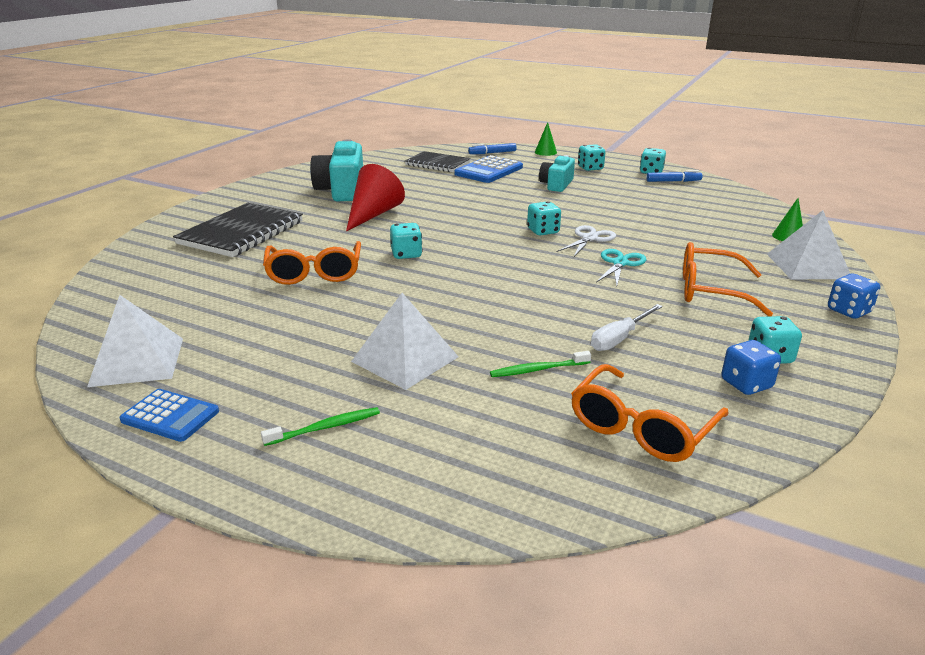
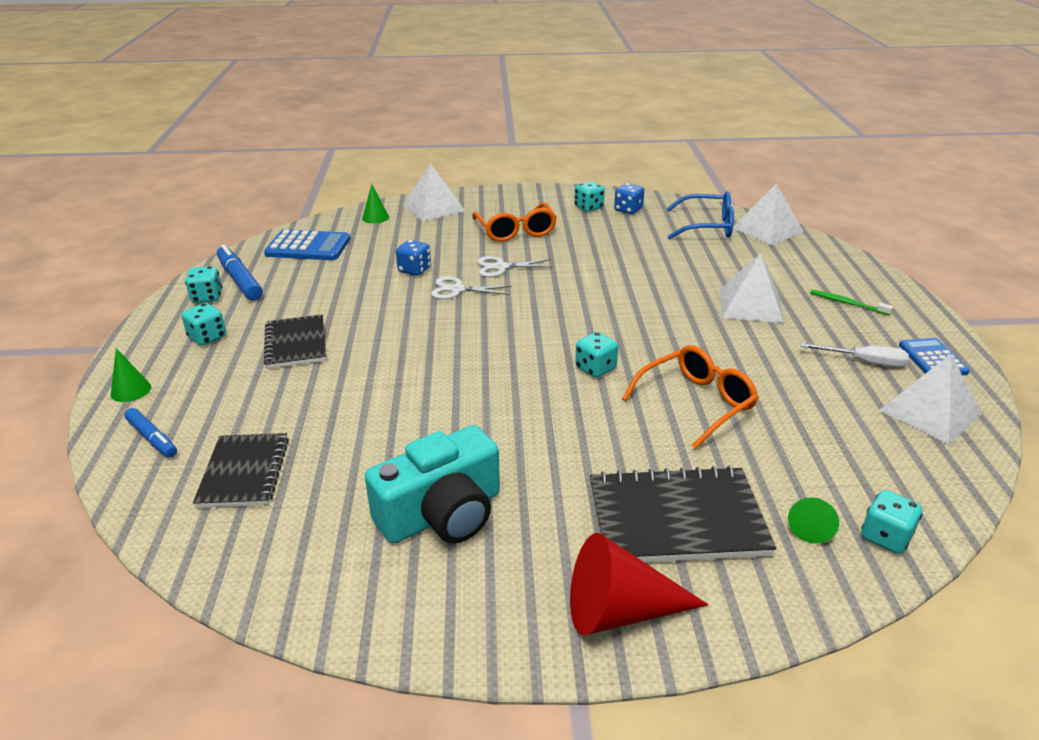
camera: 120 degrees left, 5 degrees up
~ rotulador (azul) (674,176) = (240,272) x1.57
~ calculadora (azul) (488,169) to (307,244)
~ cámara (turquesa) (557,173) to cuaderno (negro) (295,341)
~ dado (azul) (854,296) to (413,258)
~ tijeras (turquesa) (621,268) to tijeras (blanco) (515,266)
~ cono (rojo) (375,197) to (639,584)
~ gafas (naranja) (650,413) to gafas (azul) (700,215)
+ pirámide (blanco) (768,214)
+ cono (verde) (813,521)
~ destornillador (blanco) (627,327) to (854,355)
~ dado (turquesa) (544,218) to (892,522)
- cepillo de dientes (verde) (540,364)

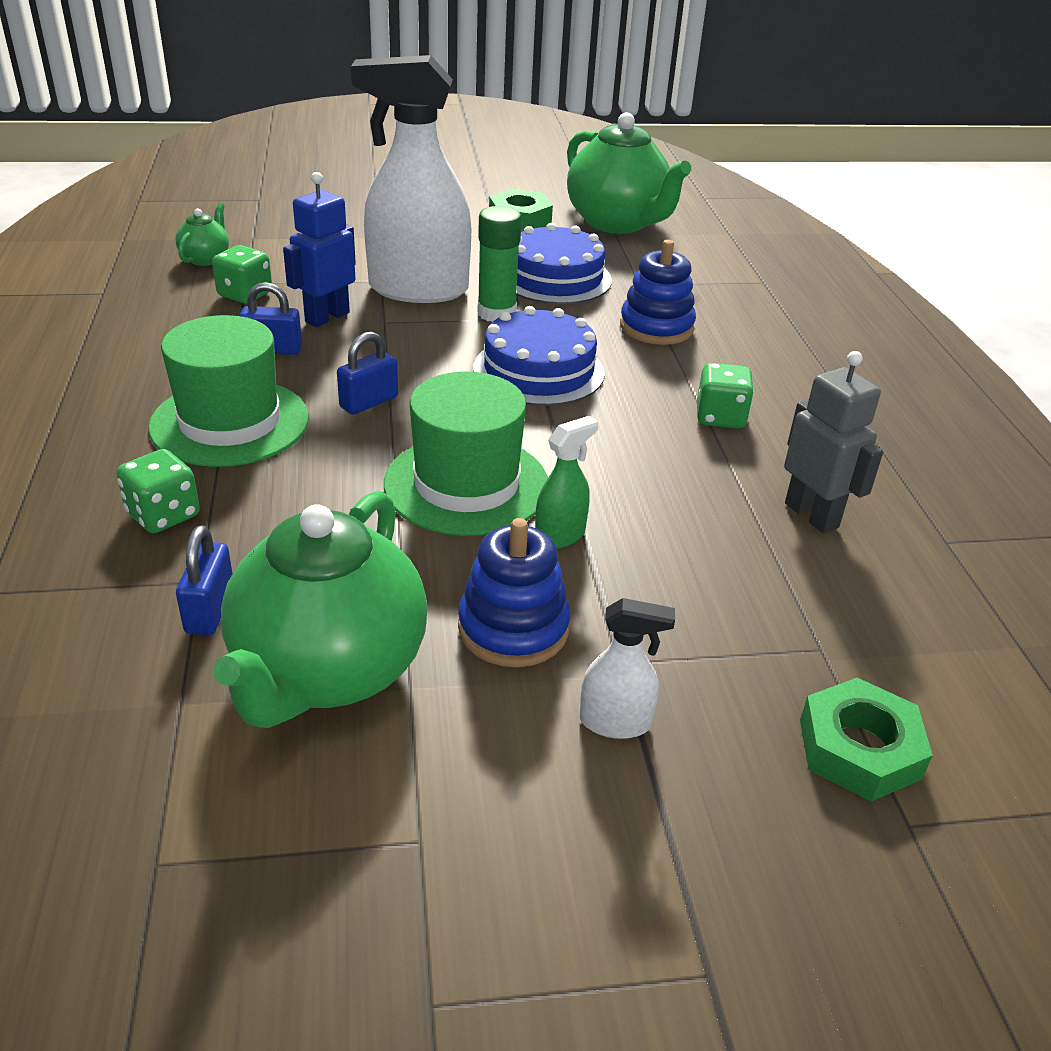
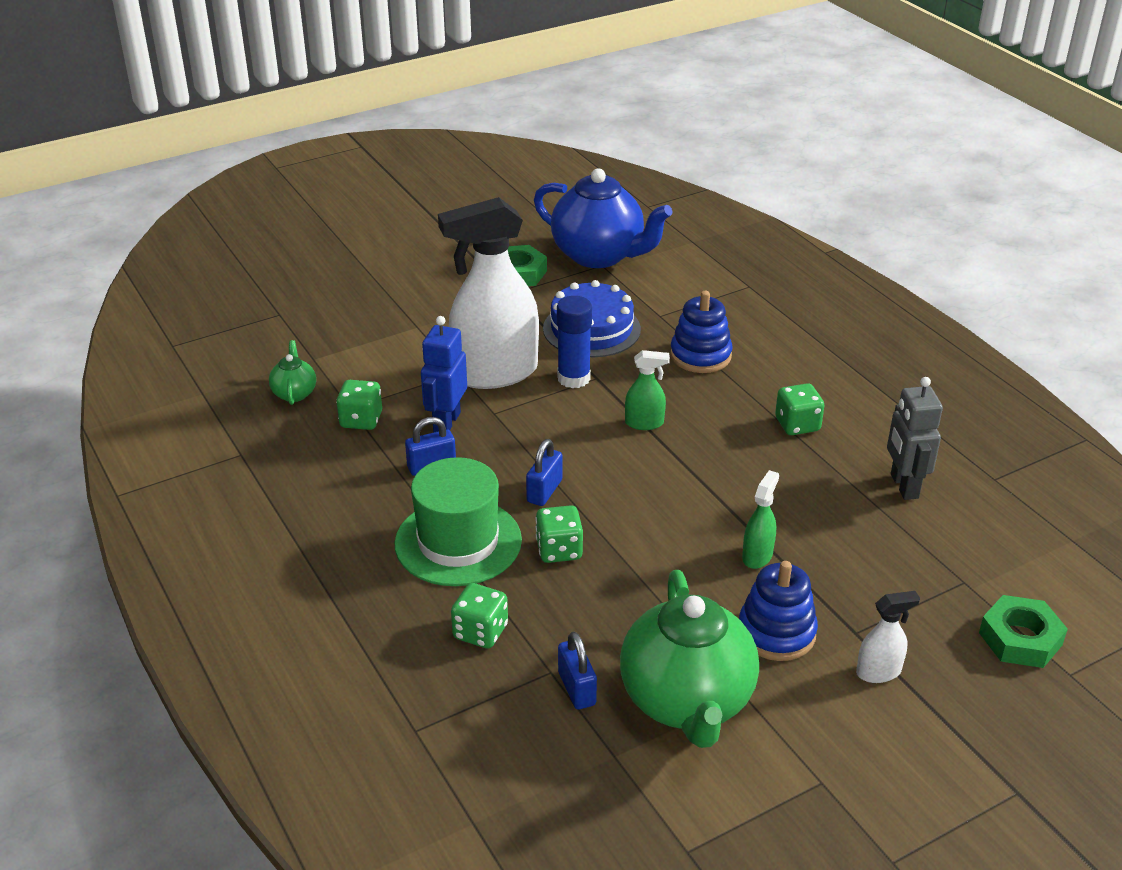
camera: 20 degrees left, 0 degrees up
~ tetera (verde) (629,173) to tetera (azul) (603,218)
+ dado (verde) (559,534)
~ barra de pegamento (verde) (499,264) to barra de pegamento (azul) (574,342)
~ tarta (azul) (539,356) to pulverizador (verde) (647,390)
~ robot (gris) (833,442) = (915,438) 135 degrees counterclockwise
- sombrero (verde) (466,454)

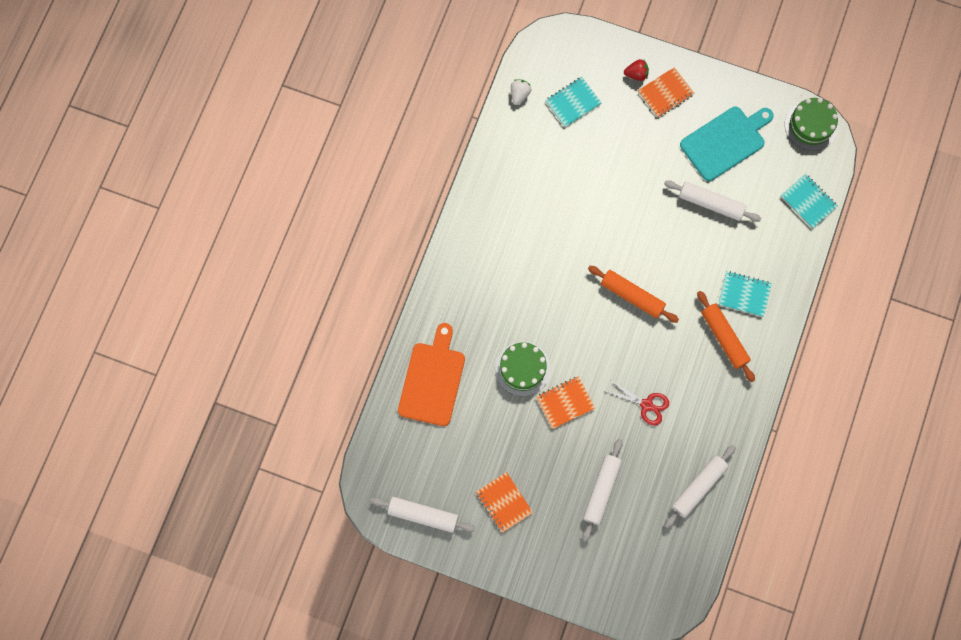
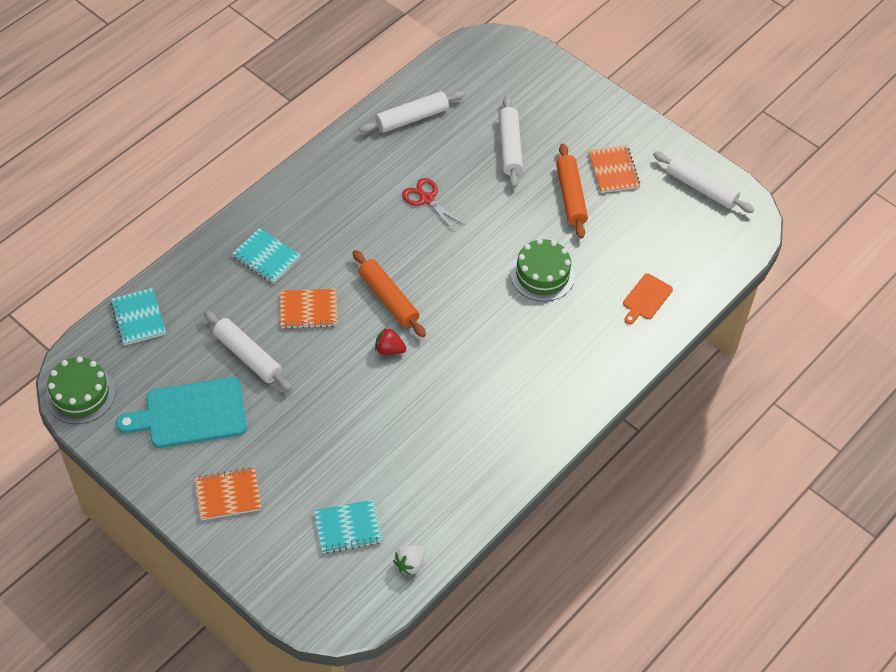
camera: 160 degrees left, 20 degrees down
~ cuaderno (naranja) (565,402) to (309,309)
~ fresa (rojo) (636,70) to (390,341)
~ rodillo (blanco) (603,490) = (511,142) 45 degrees counterclockwise
~ rodillo (naranja) (726,336) to (572,191)
~ tabla de cortar (naranja) (431,374) = (648,298) x0.53

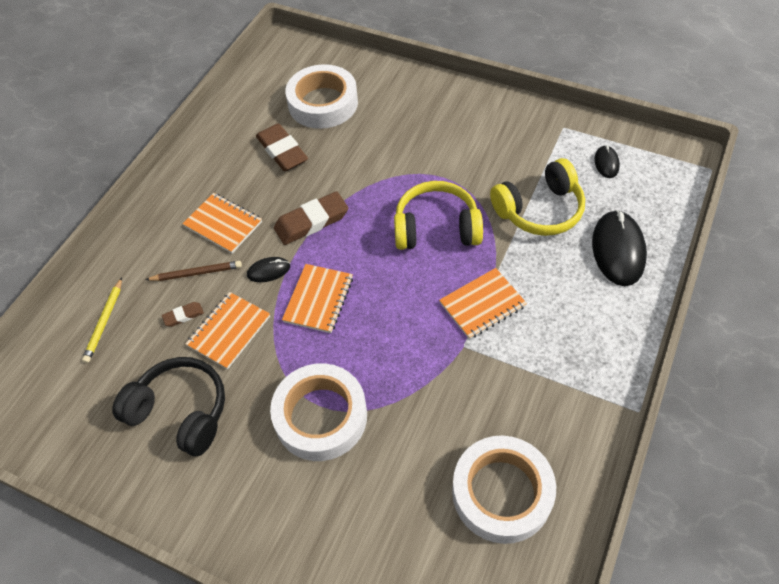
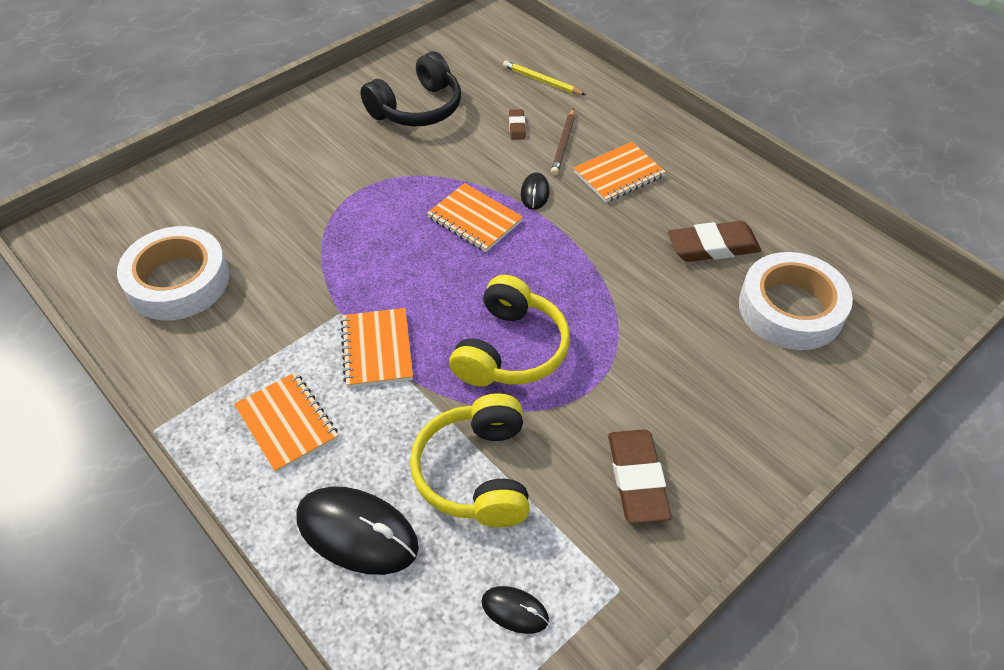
camera: 110 degrees right, 5 degrees down
~ cuaderno (naranja) (227,330) to (286,422)
~ goma de borrar (marrón) (311,218) to (640,476)
- cinta adhesiva (blanco) (318,412)

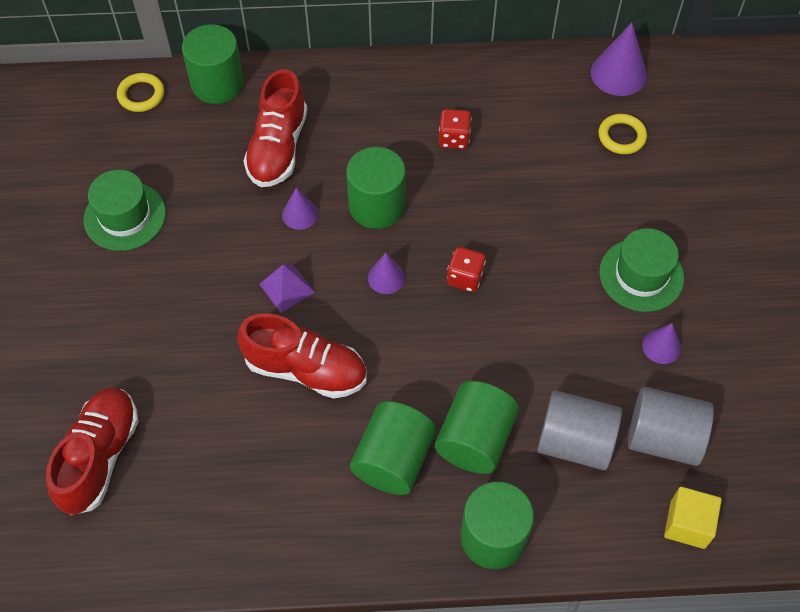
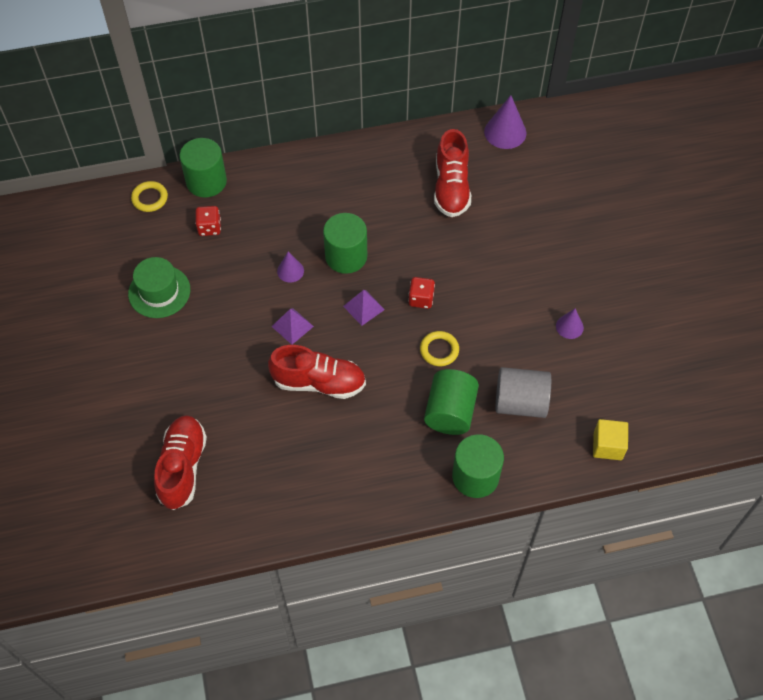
camera: 10 degrees left, 0 degrees up
~ dado (rojo) (455,129) to (208,221)
~ cono (morado) (386,273) to pirámide (morado) (364,308)
~ anillo (amarillo) (622,134) to (439,348)
~ zapato (rojo) (275,128) to (452,173)
- cilindro (verde) (393,448)
- sombrero (verde) (641,270)
- cilindro (gris) (671,426)

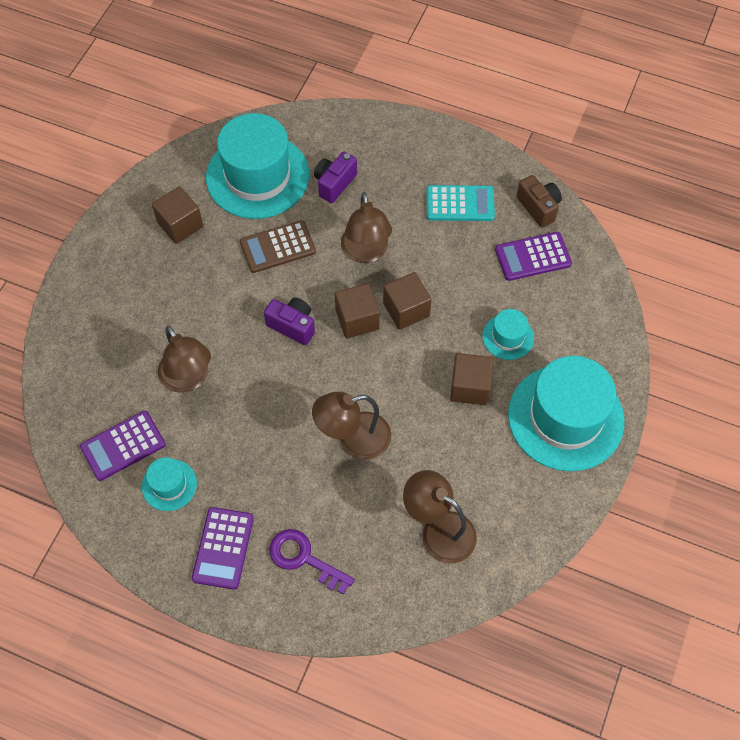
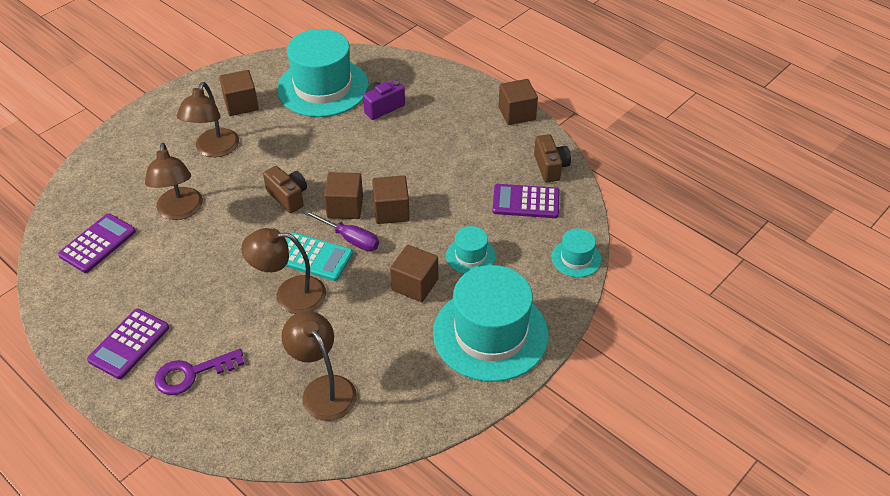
camera: 20 degrees right, 15 degrees down
~ calculadora (morado) (123,446) = (97,243) 135 degrees clockwise
~ llave (morado) (312,562) = (199,372) 75 degrees counterclockwise
~ lámpara (marrón) (366,227) to (208,119)
~ cámara (morado) (289,321) to cámara (marrón) (285,189)
~ calculadora (turquesa) (461,203) to (319,257)
+ destornillador (morado) (341,230)
+ cubo (marrón) (518,102)
~ sombrero (turquesa) (169,484) to (576,252)
- calculadora (marrón) (278,246)

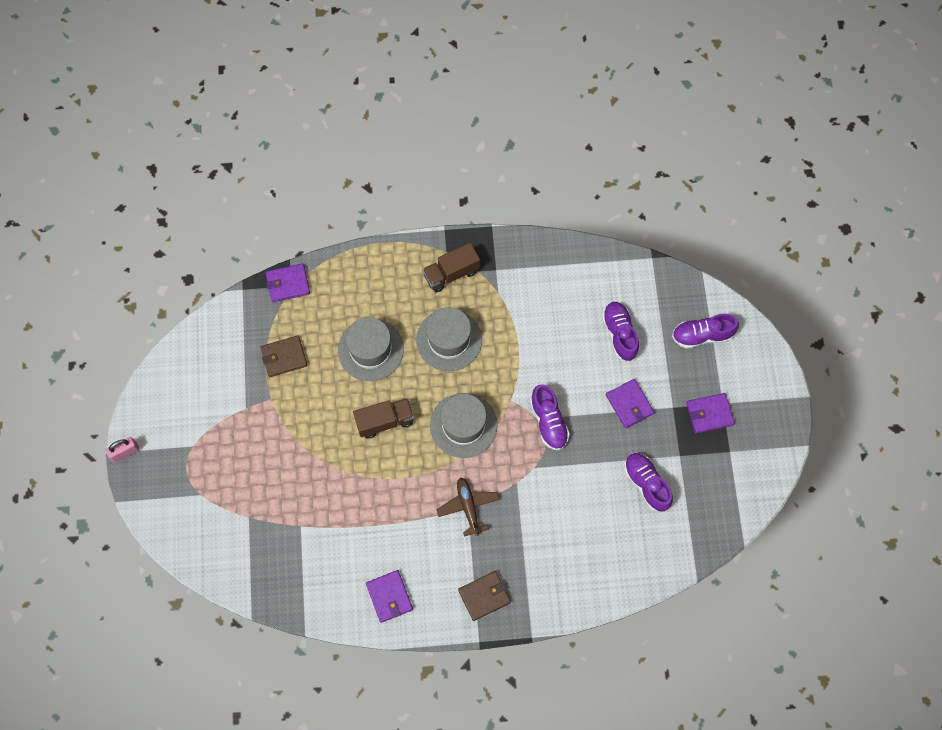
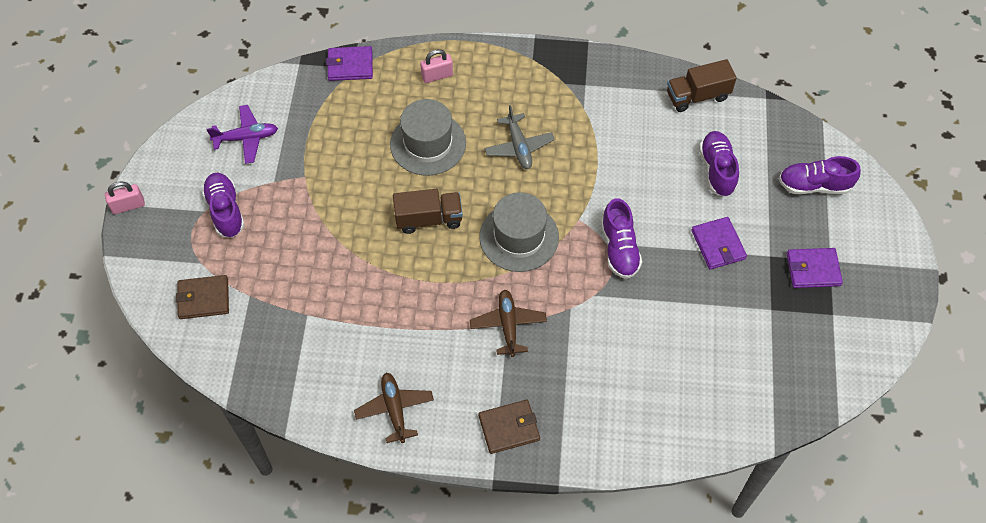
camera: 10 degrees right, 10 degrees down
~ cartera (marrón) (284,356) to (202,297)
~ zapato (morado) (648,482) to (223,205)
+ avión (morado) (242,134)
~ cartera (morado) (389,596) to avión (marrón) (394,408)
+ candado (rosa) (436,66)
~ sombrero (gris) (449,339) to avión (gris) (519,137)
~ camión (marrón) (451,267) to (701,85)

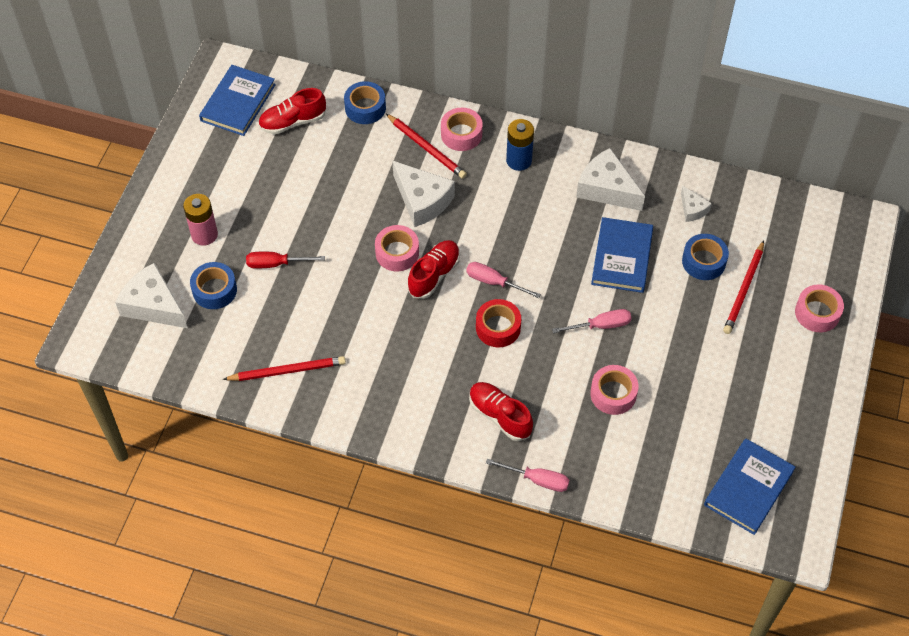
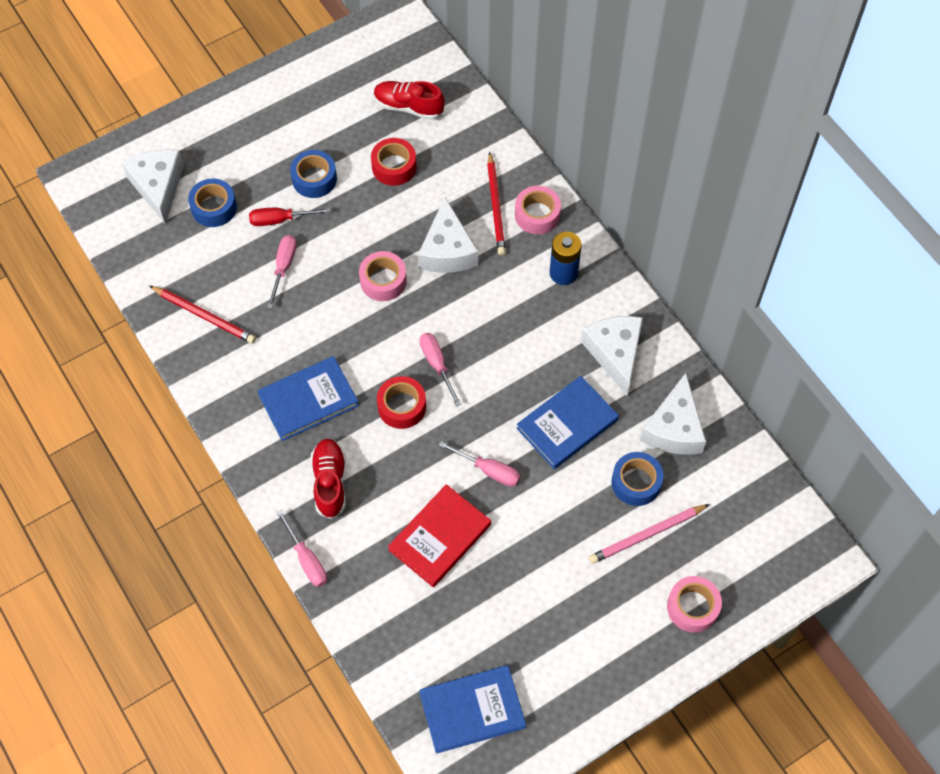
camera: 40 degrees right, 5 degrees up
~ destornillador (rojo) (285,260) = (290,217) 45 degrees counterclockwise
~ libro (azul) (237,100) to (308,398)
+ destornillador (rosa) (282,271)
~ cinta adhesiva (azul) (365,102) to (313,174)
+ cinta adhesiva (rojo) (394,162)
~ cinta adhesiva (rosa) (614,390) to libro (rojo) (439,535)
~ lápiz (rojo) (743,287) to lápiz (rosa) (649,534)
~ queso (blanco) (696,204) = (673,414) x1.92
- pila (rosa) (200,220)
- zapato (rojo) (433,269)

